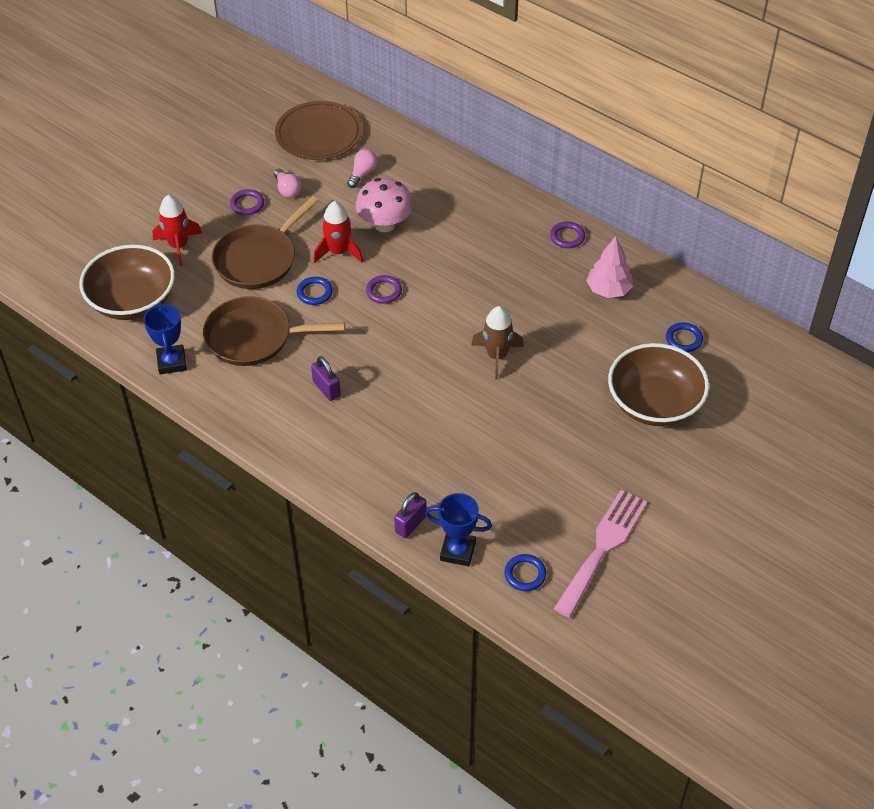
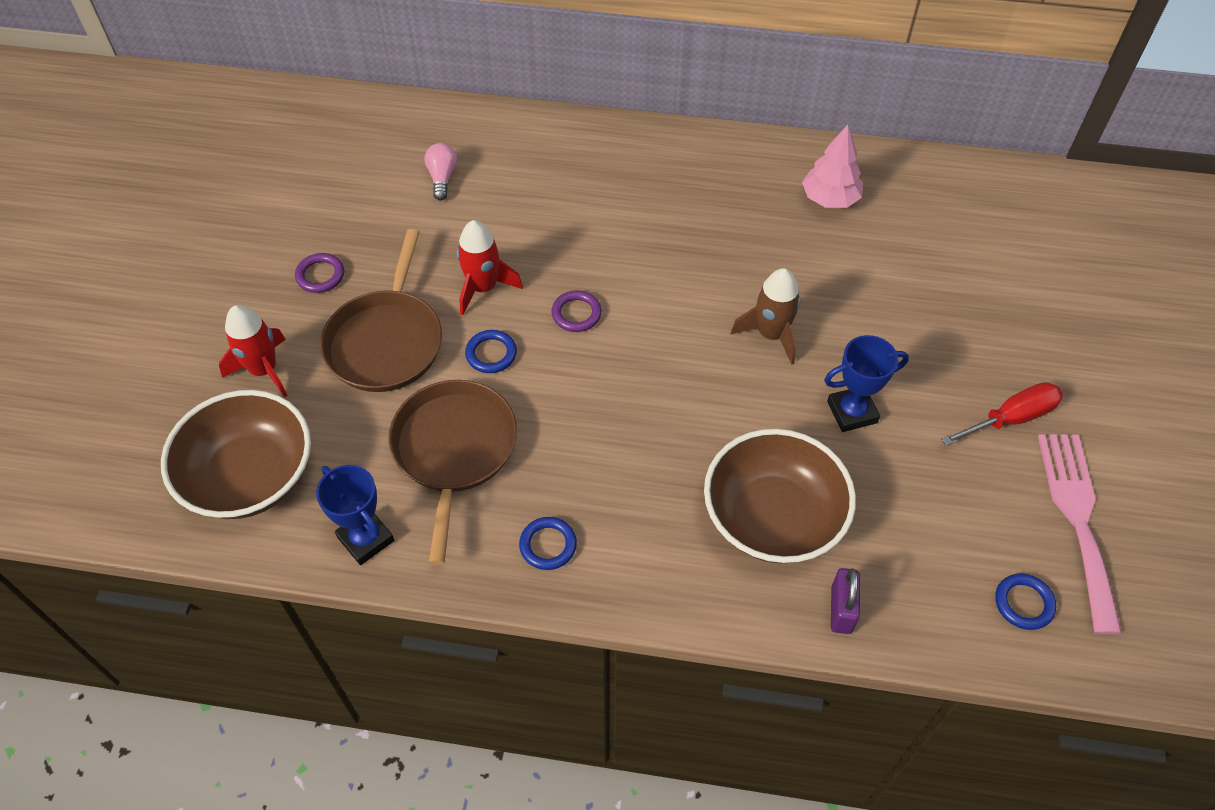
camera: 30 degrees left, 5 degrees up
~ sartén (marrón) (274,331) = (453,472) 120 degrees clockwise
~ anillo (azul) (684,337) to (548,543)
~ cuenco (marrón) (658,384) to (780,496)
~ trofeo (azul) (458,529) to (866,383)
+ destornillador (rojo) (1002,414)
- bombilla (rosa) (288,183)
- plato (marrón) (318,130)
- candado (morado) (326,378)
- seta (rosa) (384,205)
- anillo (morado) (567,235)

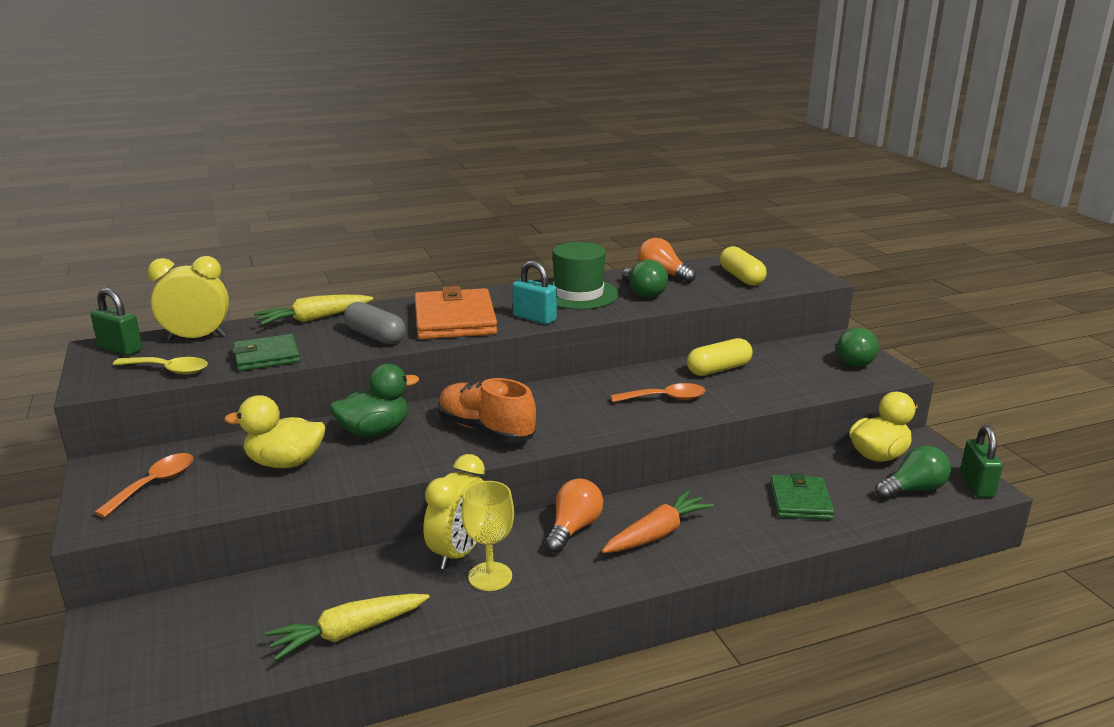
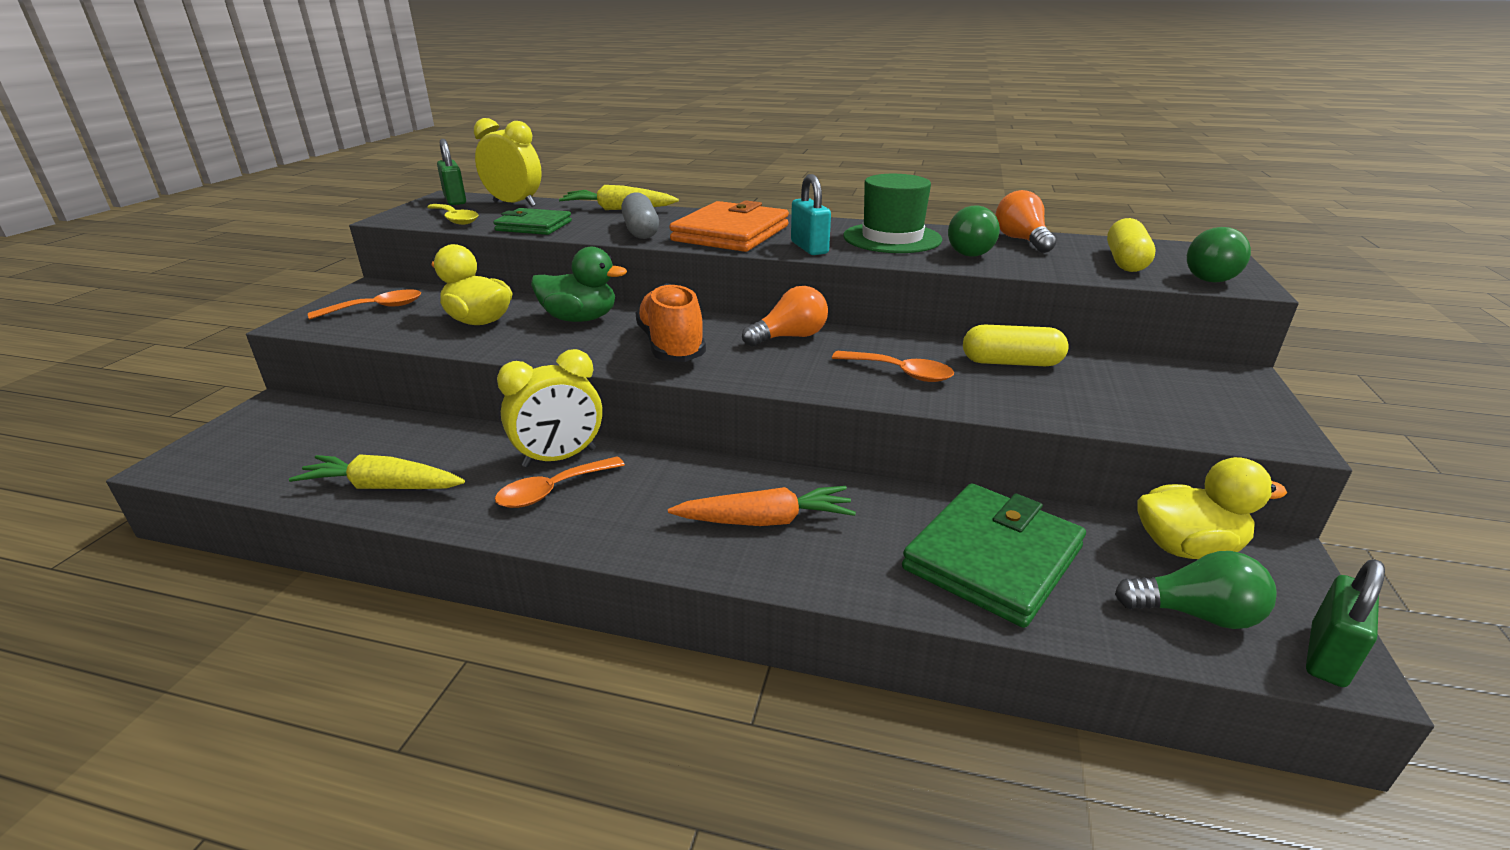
camera: 35 degrees right, 5 degrees up
~ copa (amarillo) (487,536) to cuchara (naranja) (560,482)
~ bombilla (naranja) (574,515) to (785,316)
~ cartera (verde) (802,496) = (994,555) x1.62
~ bombilla (verde) (858,347) to (1219,255)

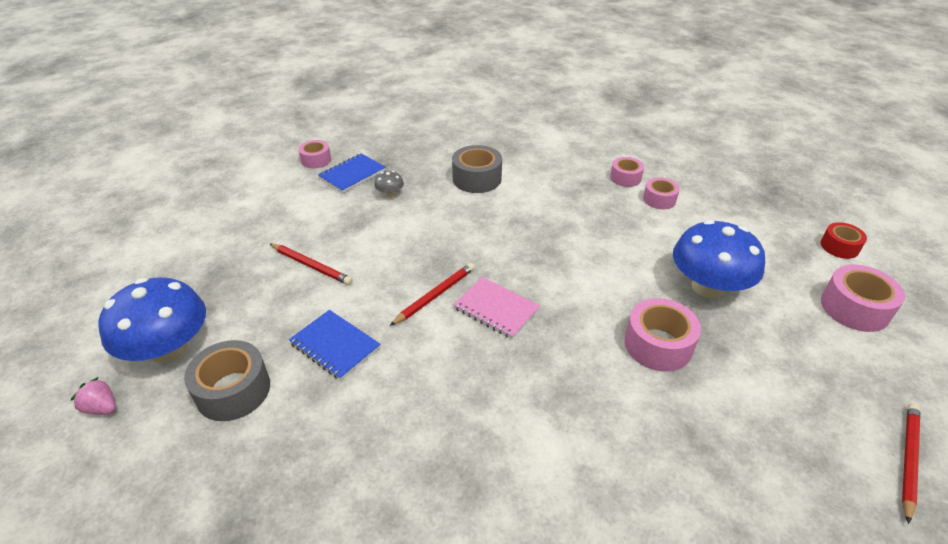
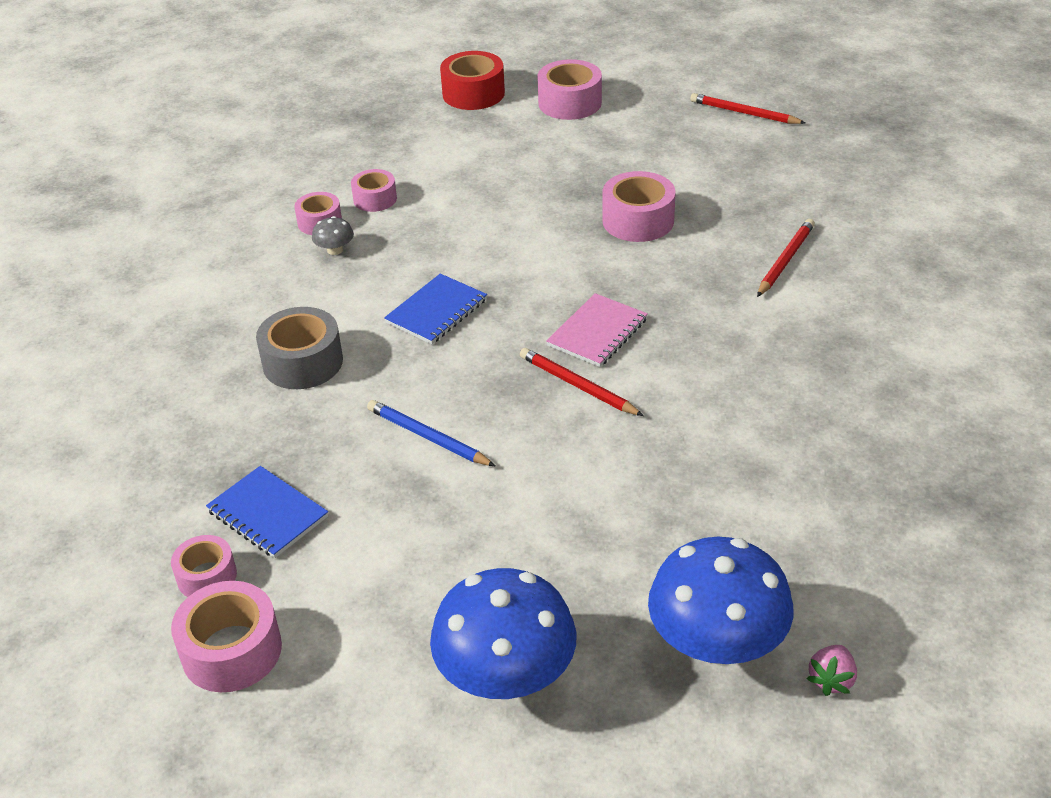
camera: 90 degrees left, 0 degrees up
+ cinta adhesiva (rosa) (226,636)
~ seta (gris) (389,184) to (333,235)
+ lápiz (azul) (431,433)
~ cuaderno (azul) (335,345) to (435,309)
~ seta (azul) (719,259) to (503,633)
~ cinta adhesiva (rojo) (844,240) = (472,80) x1.59
~ lápiz (rojo) (311,264) to (786,258)
- cinta adhesiva (gris) (227,380)

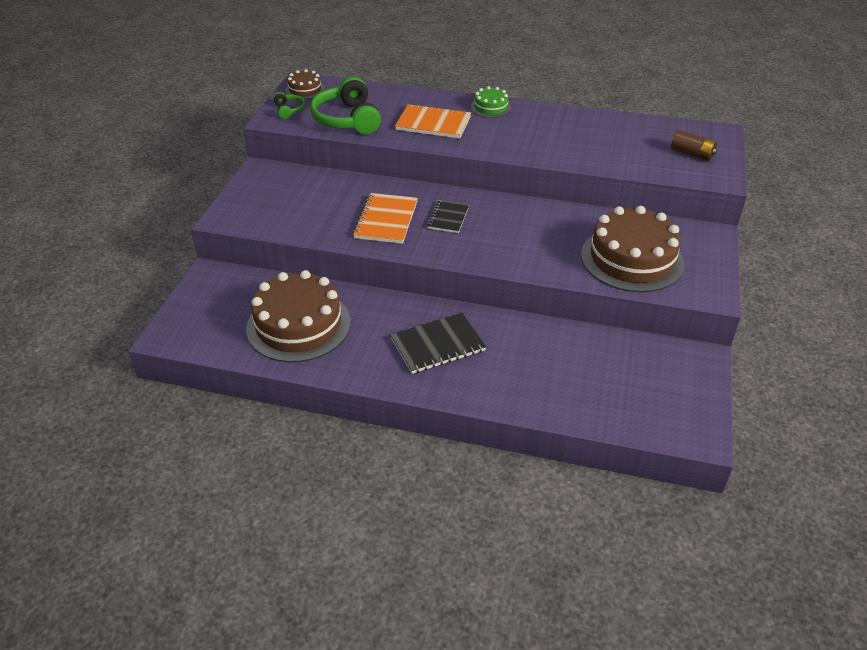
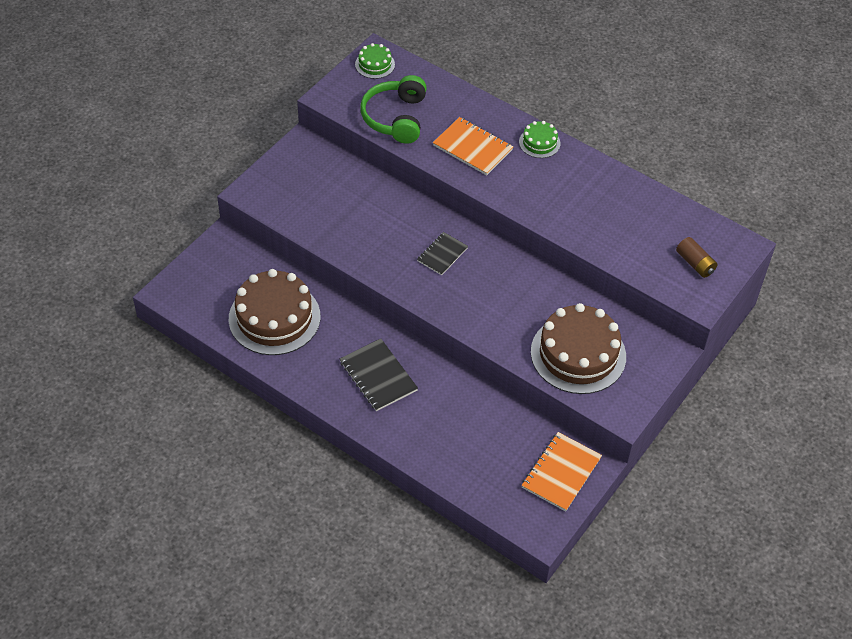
camera: 20 degrees right, 10 degrees up
~ cuaderno (negro) (438,343) = (379,374) 60 degrees clockwise
~ tarta (marrón) (305,84) to tarta (verde) (375,61)
~ cuaderno (naranja) (385,218) to (562,472)
- auriculares (verde) (289,105)

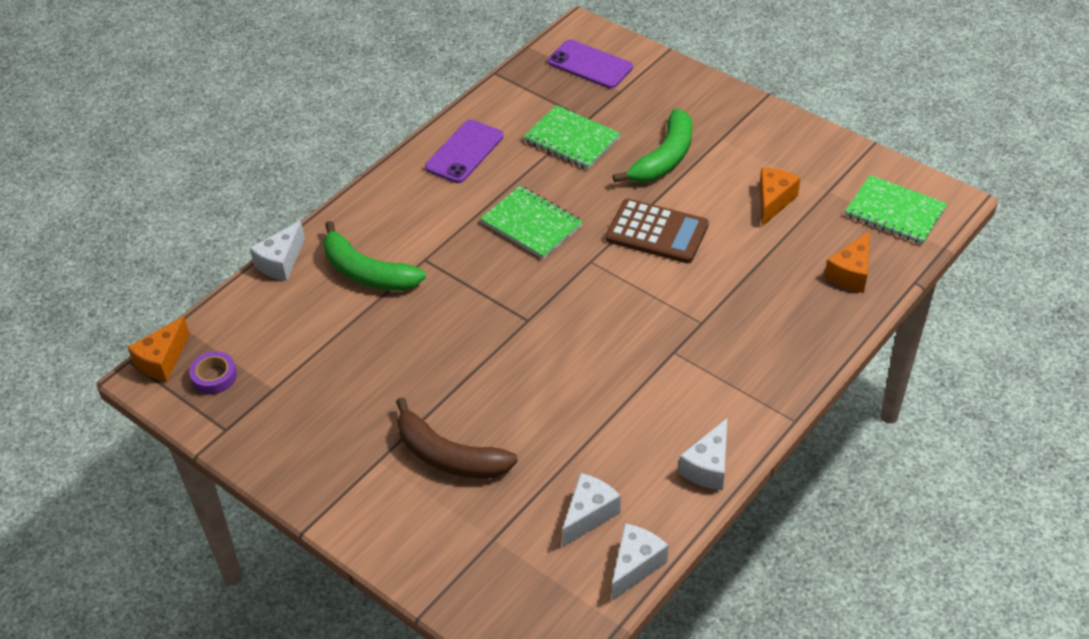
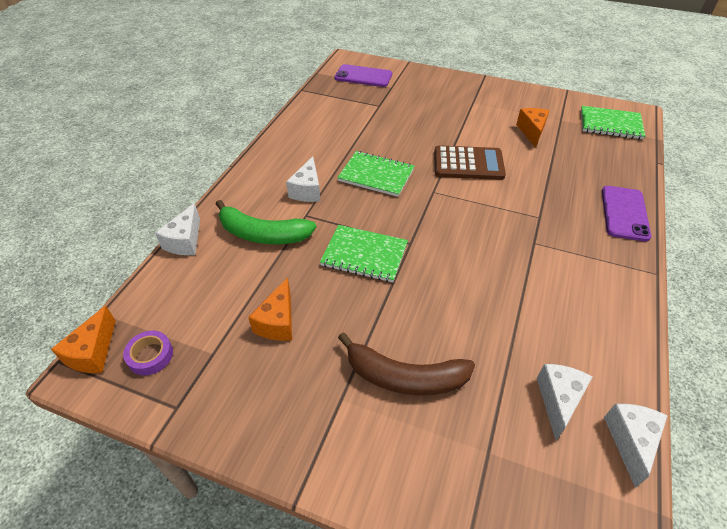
camera: 20 degrees left, 0 degrees up
~ queso (naranja) (847,262) to (270,309)
~ queso (blanco) (703,454) to (303,179)
~ cuaderno (verde) (572,137) to (364,253)
~ móvil (morado) (464,151) to (626,214)
- plátano (verde) (652,145)

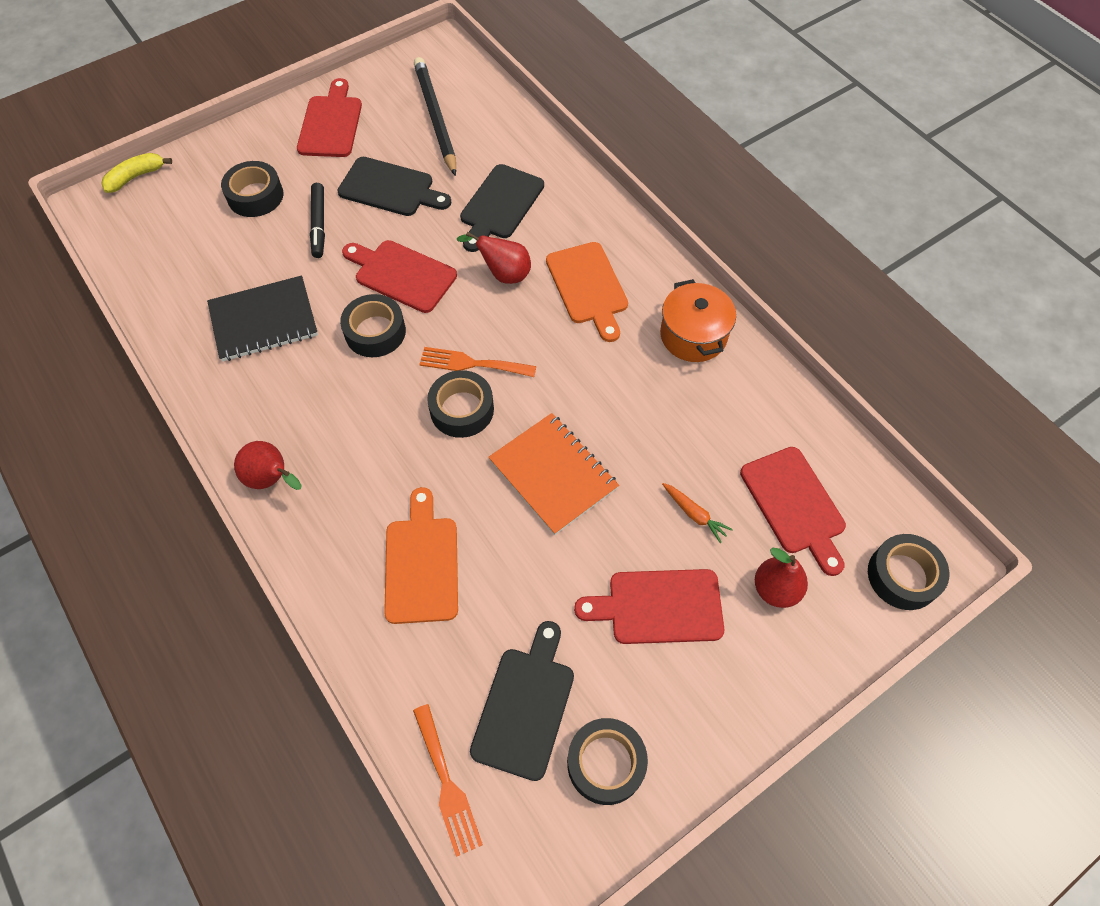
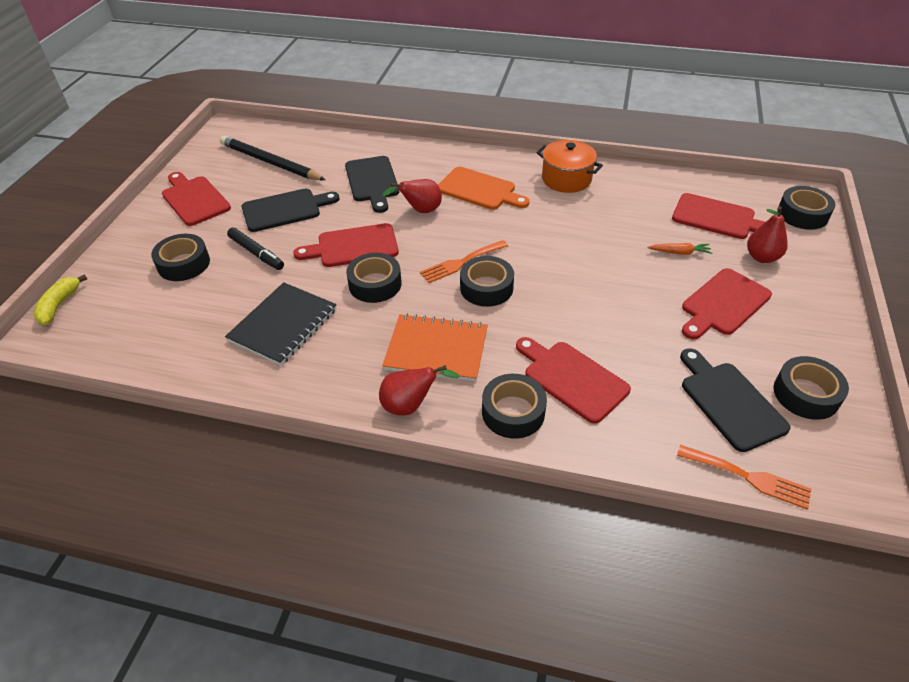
camera: 40 degrees left, 15 degrees down
~ cuaderno (naranja) (553,474) to (435,348)
+ cinta adhesiva (negro) (514,406)
~ tabla de cortar (naranja) (421,555) to tabla de cortar (rojo) (573,380)

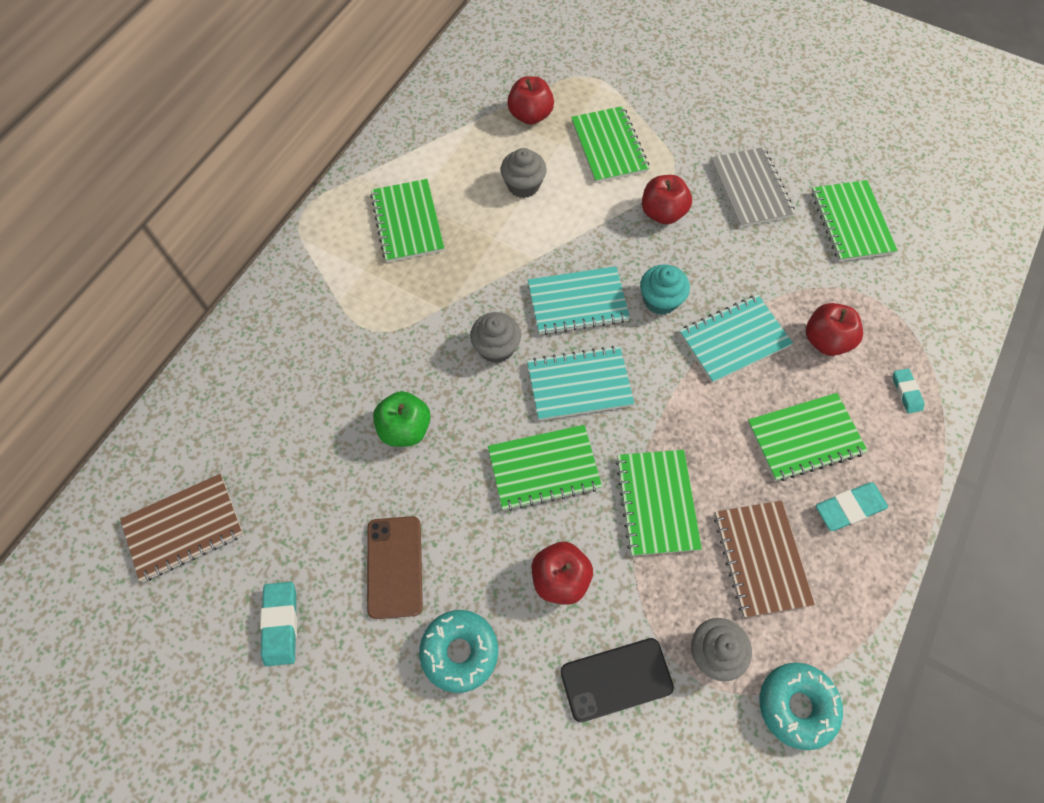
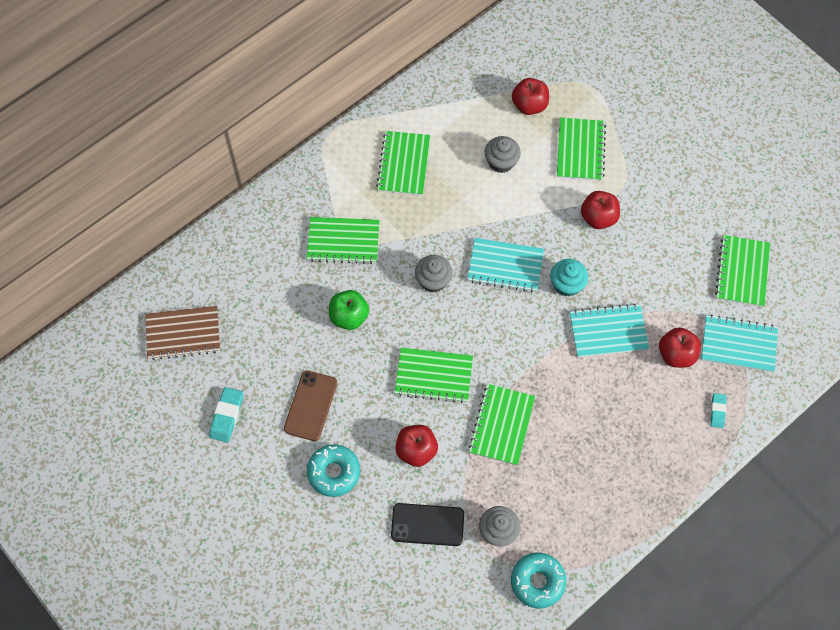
camera: 20 degrees right, 0 degrees up
~ cuaderno (verde) (807,437) to (343,240)
~ cuaderno (turquesa) (581,383) to (739,343)
- cuaderno (gris) (753,187)
- cuaderno (marrón) (764,559)
- goma de borrar (turquesa) (852,506)

